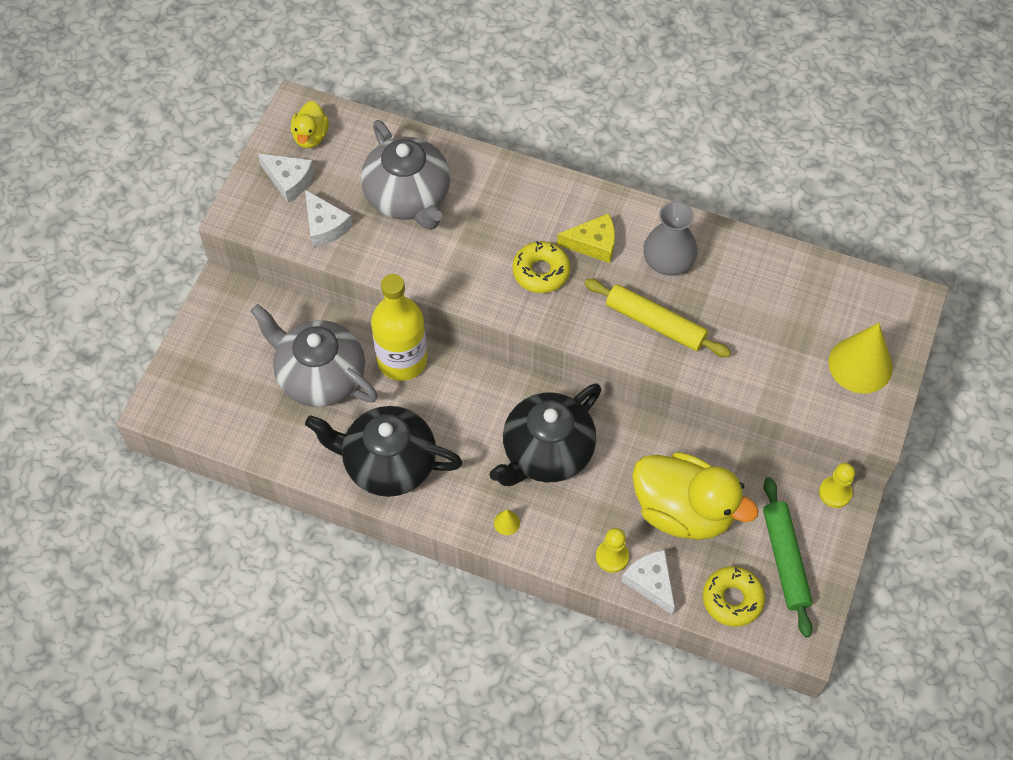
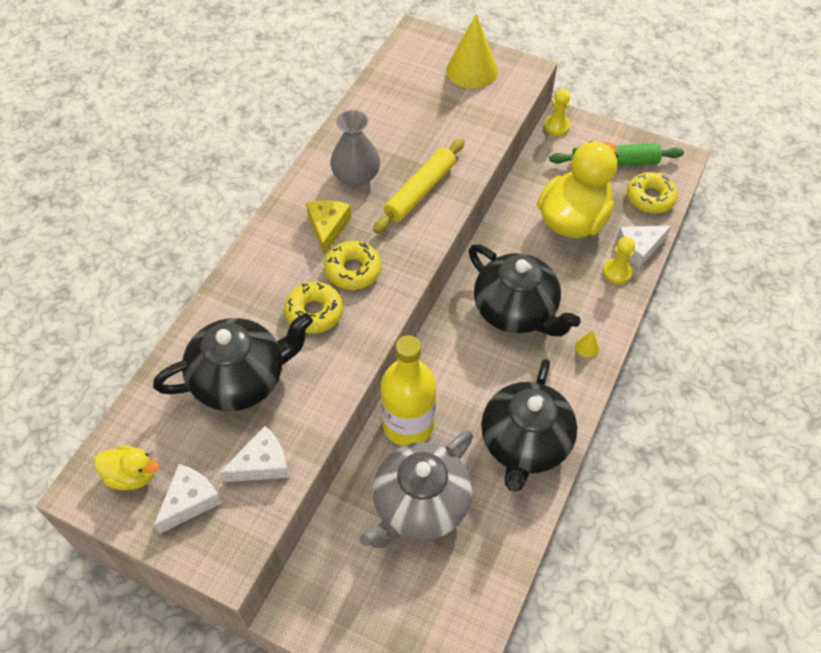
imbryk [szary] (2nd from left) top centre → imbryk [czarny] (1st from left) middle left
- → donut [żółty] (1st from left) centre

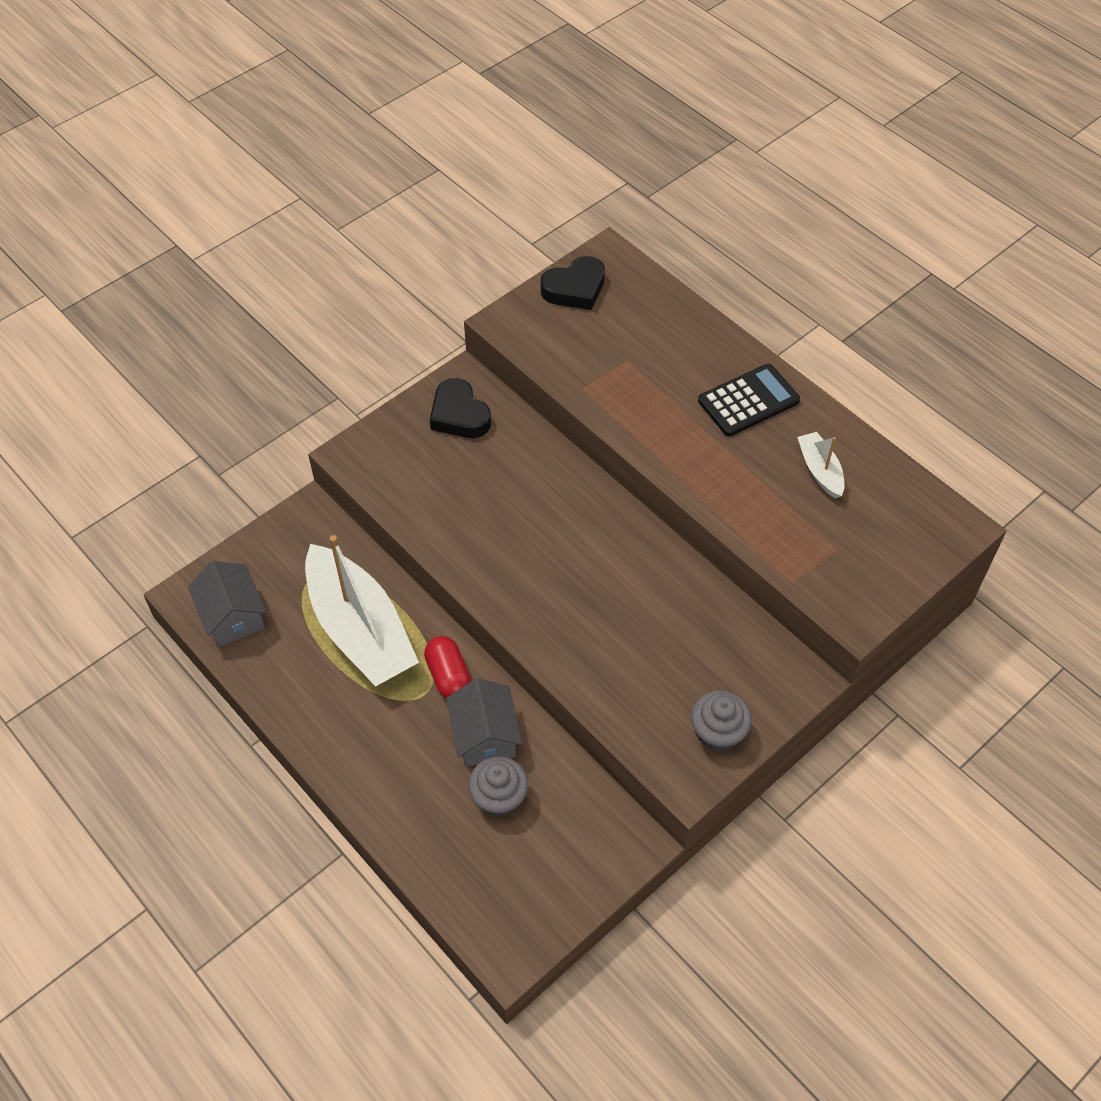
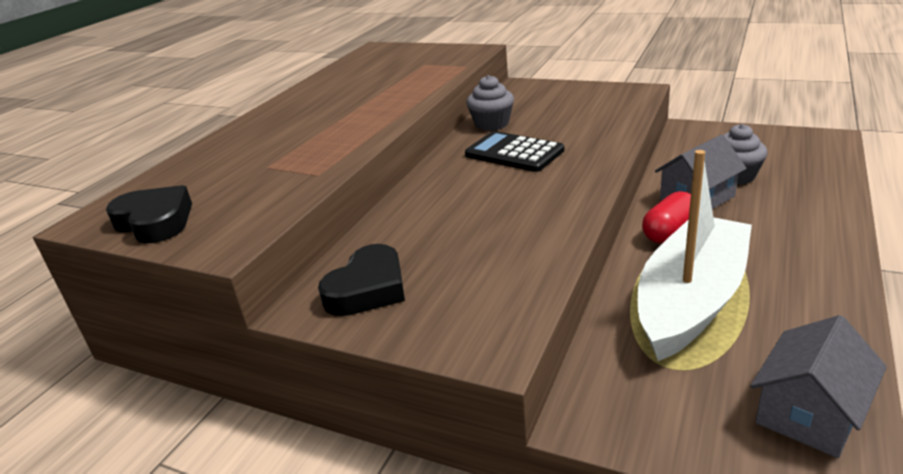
kalkulator [czarny] middle right → kalkulator [czarny] top centre, moved
muffinka [szary] (2nd from left in the first image) centre → muffinka [szary] (1st from left) top centre, moved
łódka [biały] (2nd from left) middle right → -

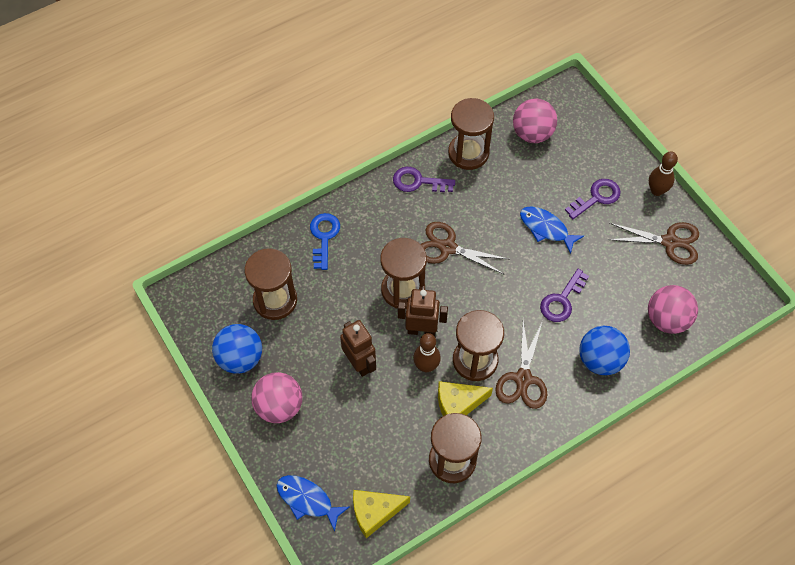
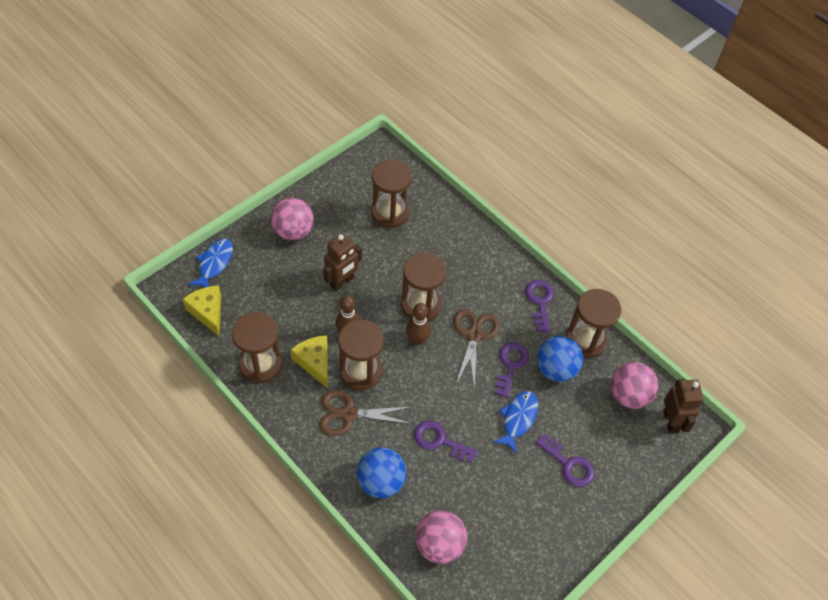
kręgiel [brązowy] (2nd from left) top right → kręgiel [brązowy] (2nd from left) centre, moved
- → klucz [fioletowy] (2nd from left) centre
piłka [niebieski] (1st from left in the first image) middle left → piłka [niebieski] (2nd from left) middle right, moved
robot [brązowy] (2nd from left) centre → robot [brązowy] (2nd from left) bottom right, moved
klucz [niebieski] centre → -
nożyczki [brązowy] (3rd from left) middle right → -

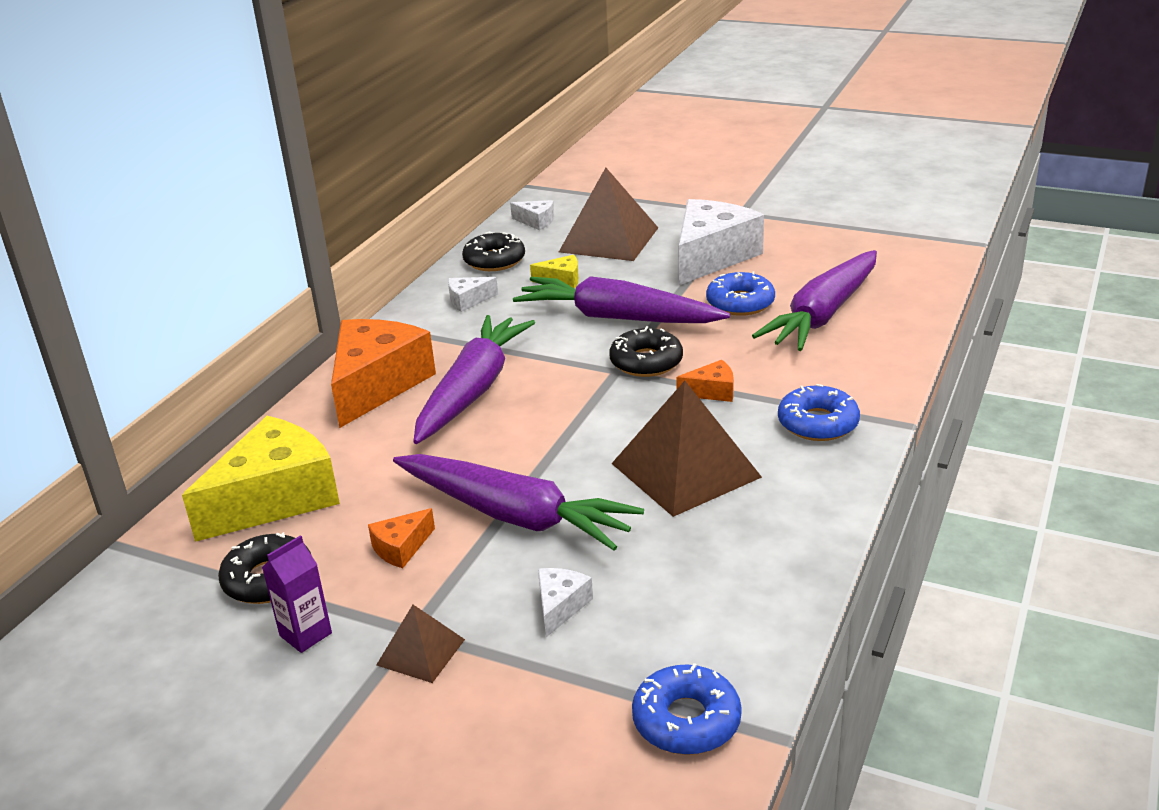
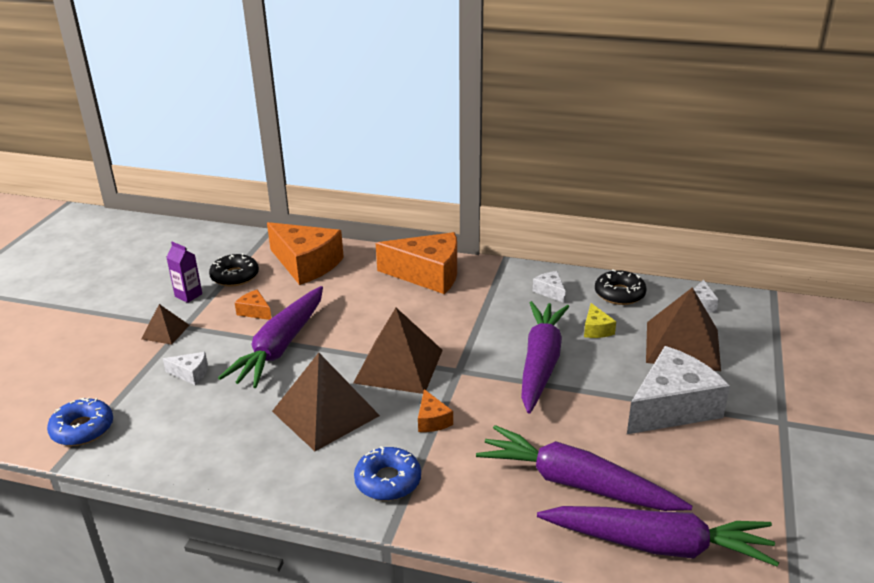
ser [żółty] (1st from left) middle left → ser [pomarańczowy] (2nd from left) centre
- → piramida [brązowy] (3rd from left) centre
marchewka [fioletowy] (1st from left in the first image) centre → marchewka [fioletowy] (4th from left) bottom right, moved
ser [biały] (4th from left in the first image) top centre → ser [biały] (3rd from left) bottom right, 60 degrees counterclockwise
donut [czarny] (3rd from left) centre → -
donut [niebieski] (2nd from left) centre → -

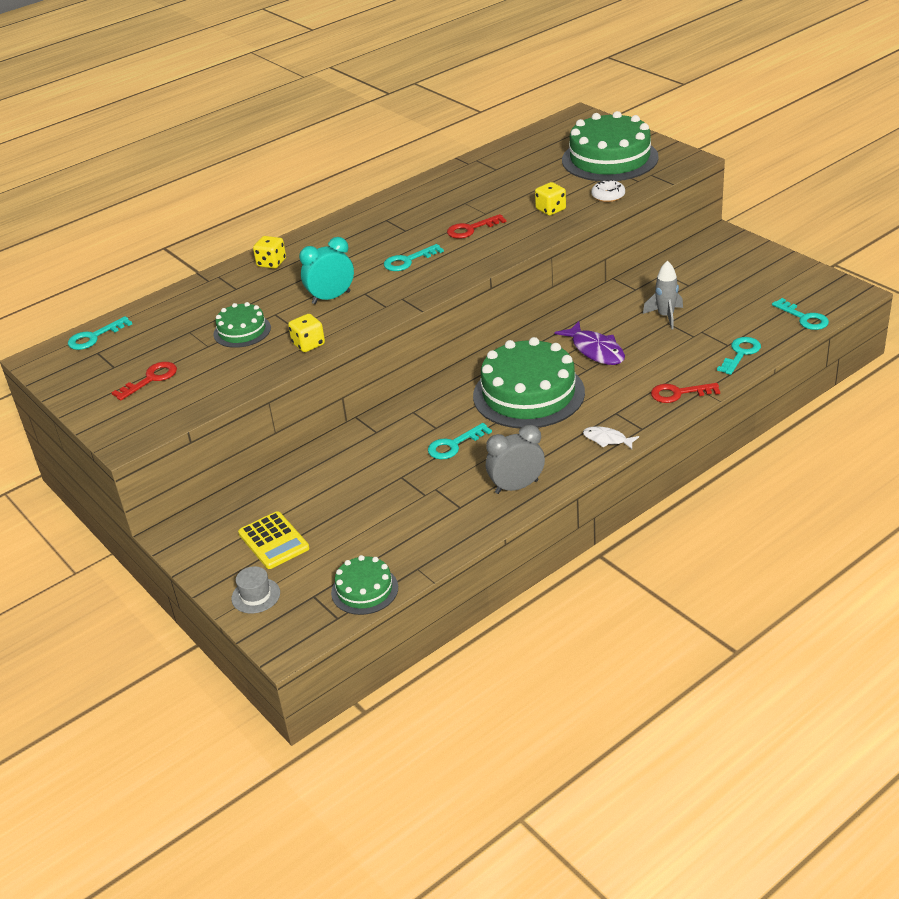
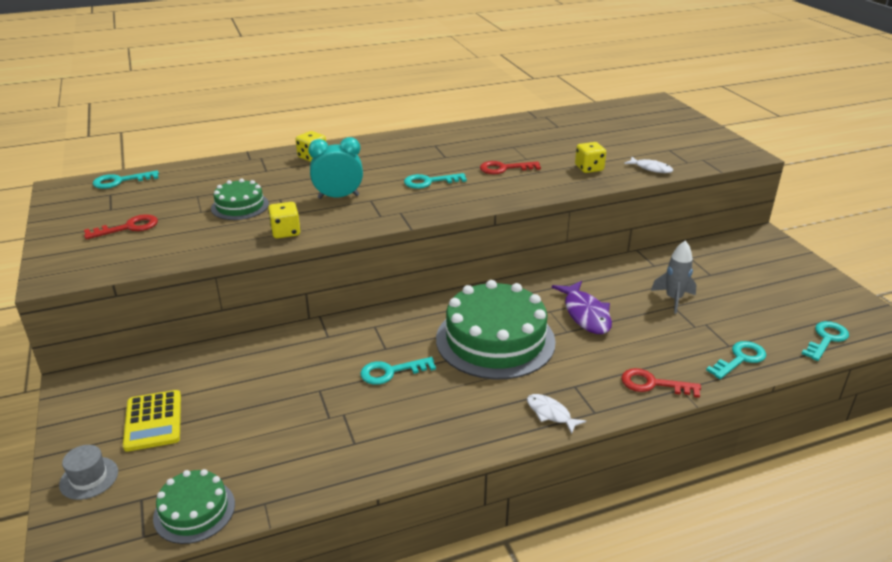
donut [biały] top right → ryba [biały] (2nd from left) top right
klucz [turkusowy] (5th from left) middle right, 120 degrees counterclockwise
budzik [szary] centre → -
tort [zielony] (4th from left) top right → -

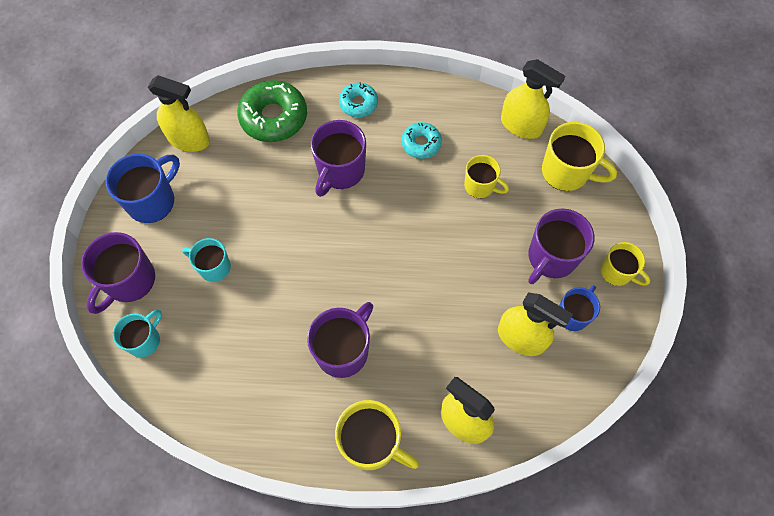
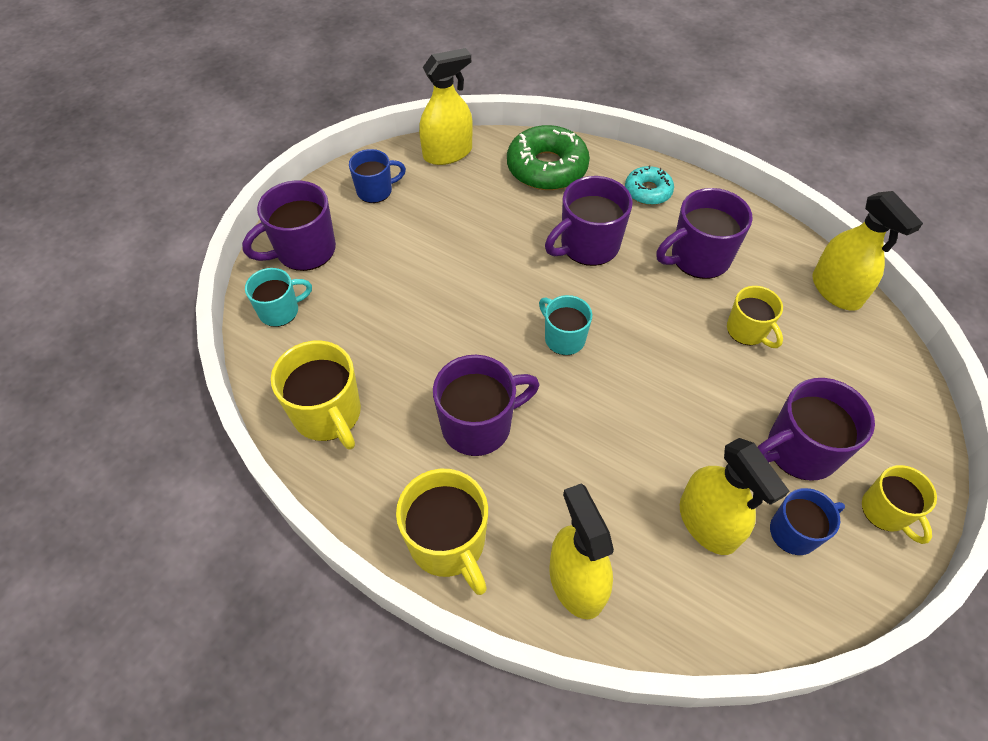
kubek [żółty] (3rd from left in the first image) top right → kubek [żółty] (1st from left) middle left, moved
kubek [niebieski] (1st from left) middle left → kubek [niebieski] (1st from left) top centre, x0.64
spryskiwacz [żółty] (1st from left) top left → spryskiwacz [żółty] (1st from left) top centre, 75 degrees counterclockwise
kubek [turkusowy] (2nd from left) middle left → kubek [turkusowy] (2nd from left) centre, moved
donut [turkusowy] (2nd from left) top centre → kubek [fioletowy] (4th from left) top right

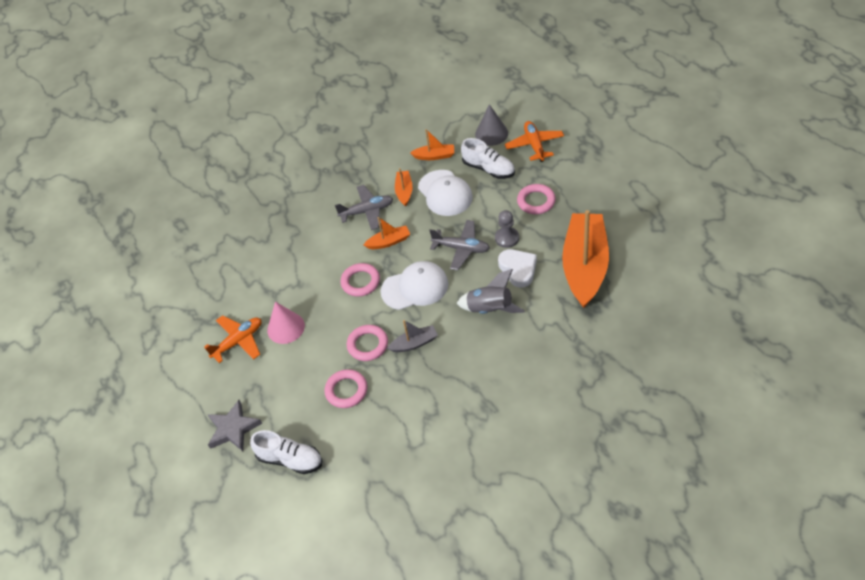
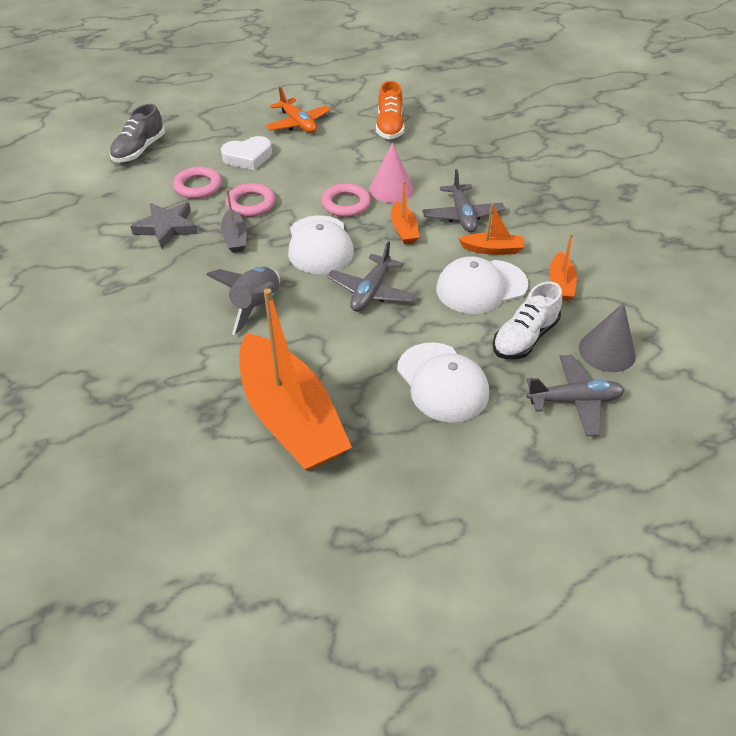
but [biały] (1st from left) bottom left → but [szary] top left
gwiazda [szary] bottom left → gwiazda [szary] top left, moved
serce [biały] centre → serce [biały] top centre, moved
łódka [pomarańczowy] (4th from left in the first image) middle right → łódka [pomarańczowy] (1st from left) centre, 45 degrees clockwise
stożek [różowy] middle left → stożek [różowy] top centre, moved
- → but [pomarańczowy] top centre
pierścień [różowy] (4th from left) centre → czapka [biały] (2nd from left) centre
samolot [pomarańczowy] (2nd from left) top centre → samolot [szary] (3rd from left) middle right
pionek [szary] centre → -

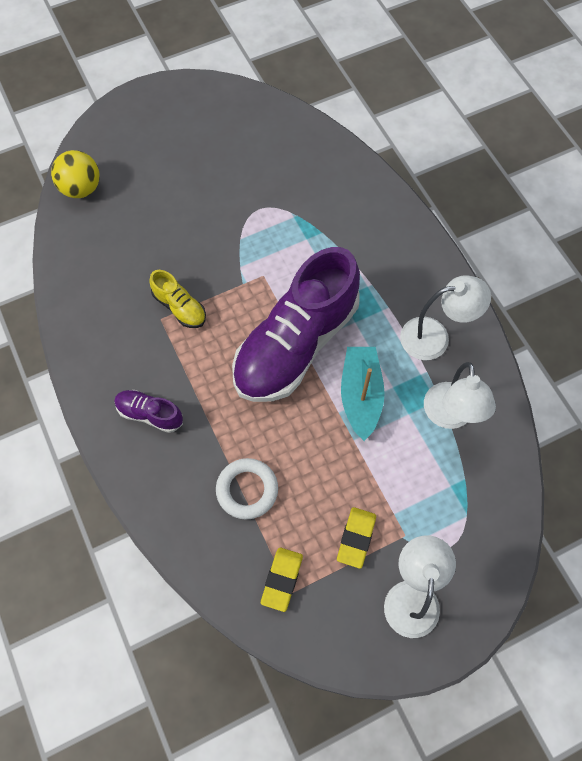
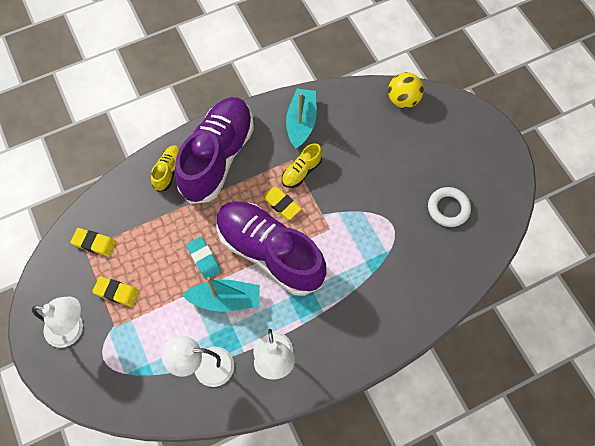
- → but [żółty] (1st from left) middle left
but [fioletowy] (1st from left) middle left → but [fioletowy] (1st from left) centre, x2.36
- → gumka do mazania [turkusowy] centre
- → gumka do mazania [żółty] (3rd from left) centre
- → łódka [turkusowy] (2nd from left) top centre
pierścień [biały] centre → pierścień [biały] middle right, moved

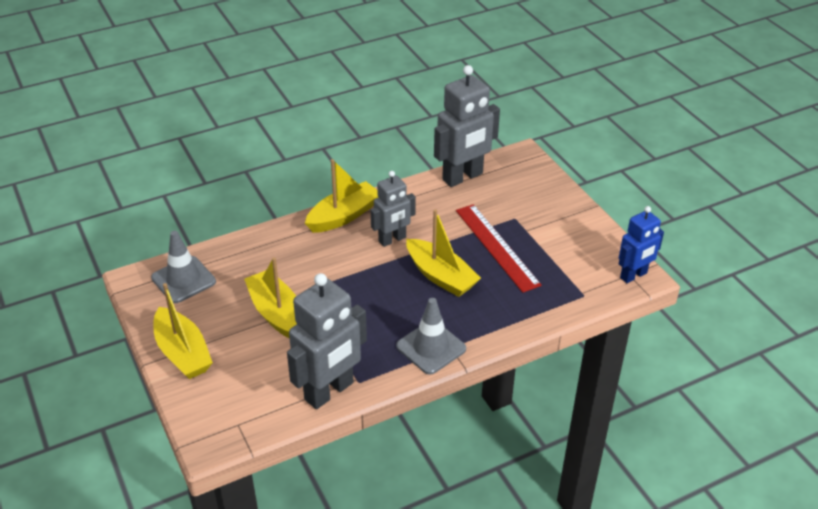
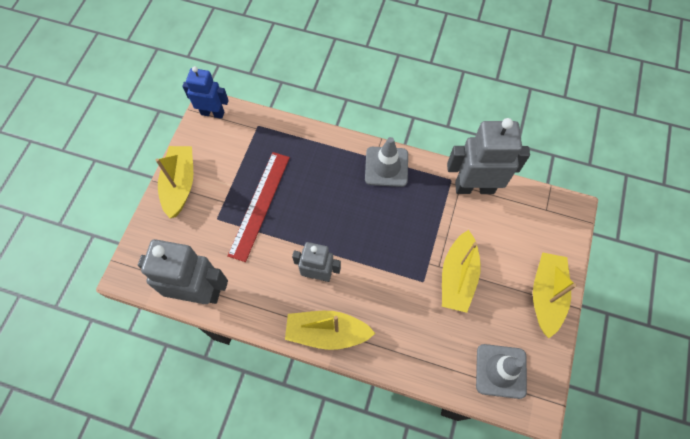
łódka [żółty] (4th from left in the first image) centre → łódka [żółty] (1st from left) middle left, moved

